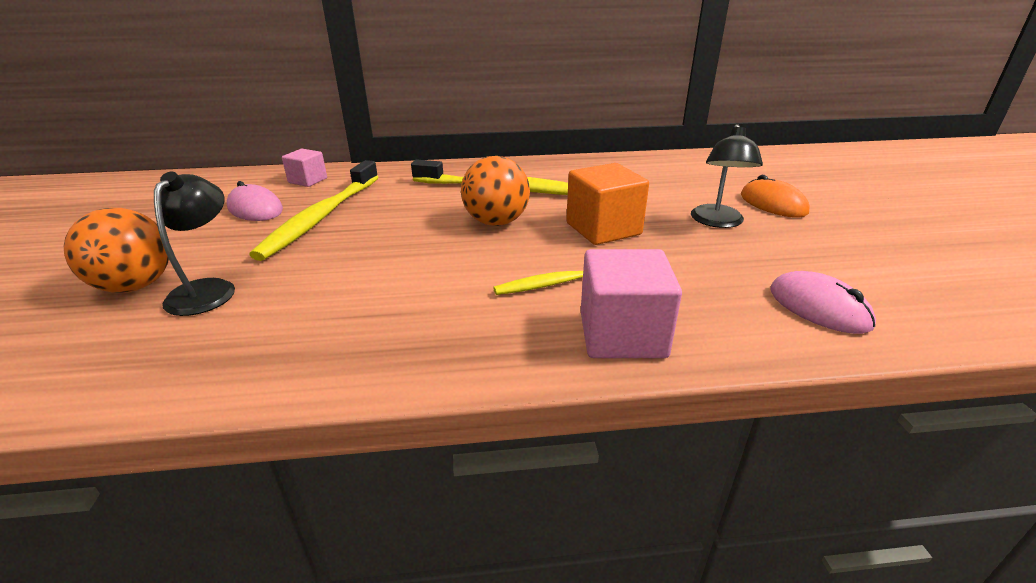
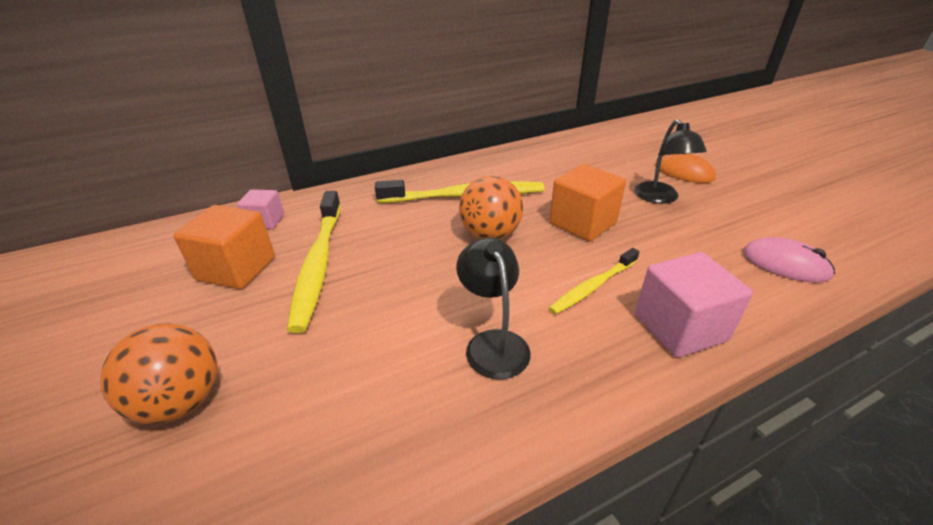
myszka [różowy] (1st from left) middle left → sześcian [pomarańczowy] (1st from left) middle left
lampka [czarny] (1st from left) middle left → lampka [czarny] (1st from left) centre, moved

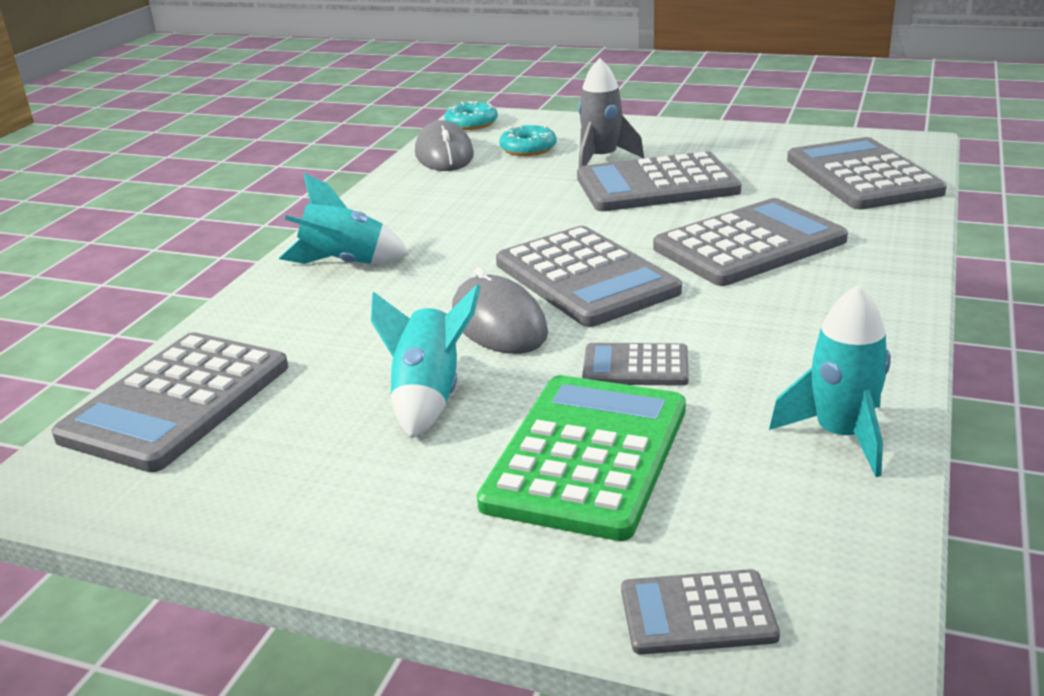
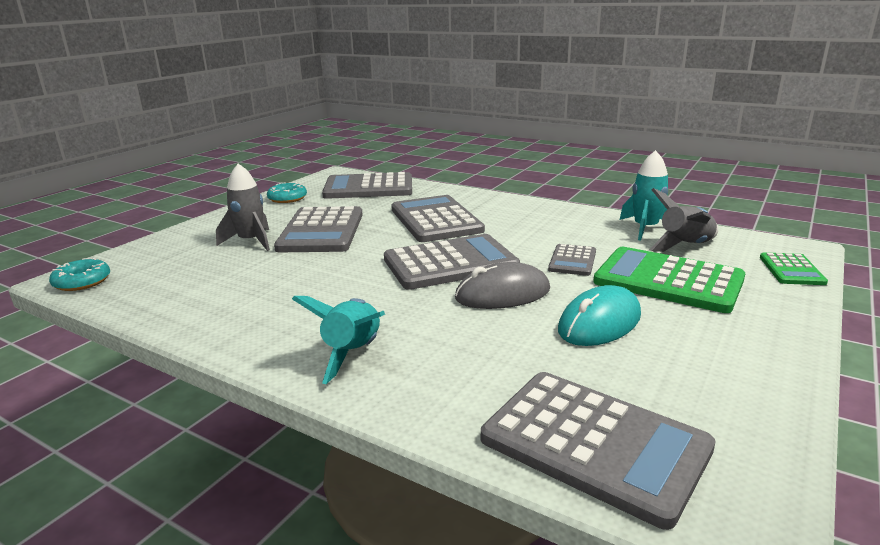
donut [turkusowy] (2nd from left) top centre → donut [turkusowy] (2nd from left) middle left, moved
rakieta [turkusowy] (2nd from left) centre → myszka [turkusowy] middle right
- → rakieta [szary] (2nd from left) middle right
kalkulator [szary] (5th from left) bottom right → kalkulator [zielony] (2nd from left) middle right
myszka [szary] (1st from left) top centre → -

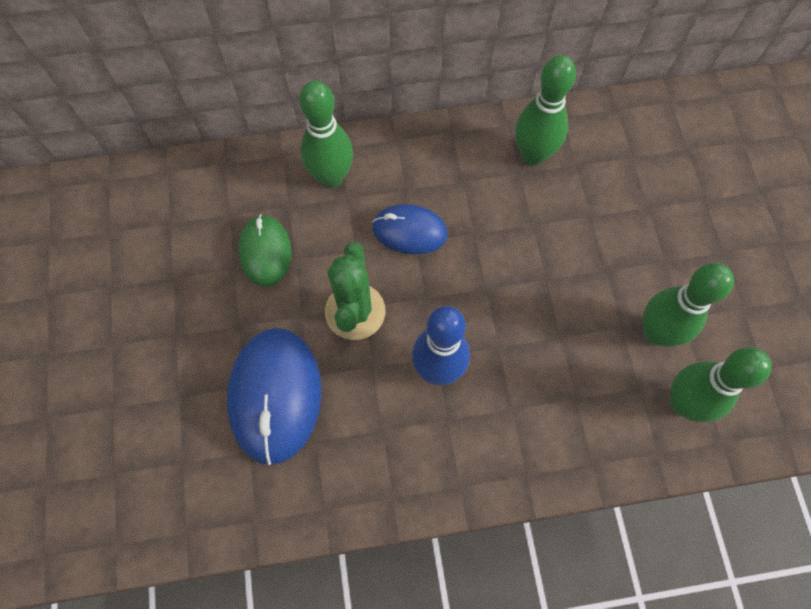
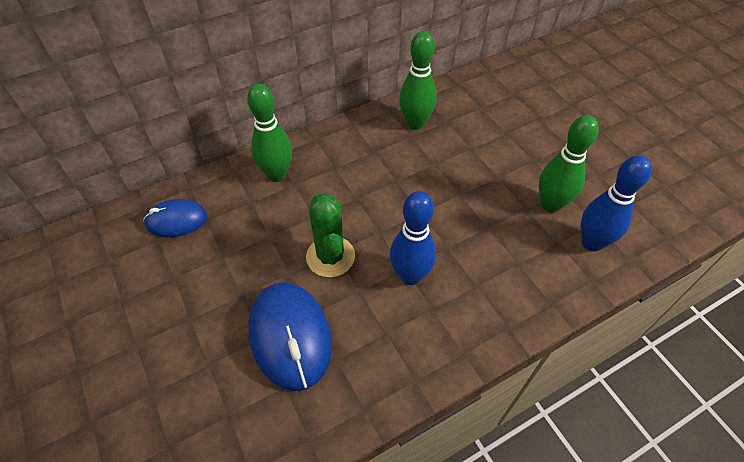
myszka [niebieski] (2nd from left in the first image) centre → myszka [niebieski] (1st from left) middle left, moved
kręgiel [zielony] (4th from left) middle right → kręgiel [niebieski] (2nd from left) middle right
myszka [zielony] middle left → -

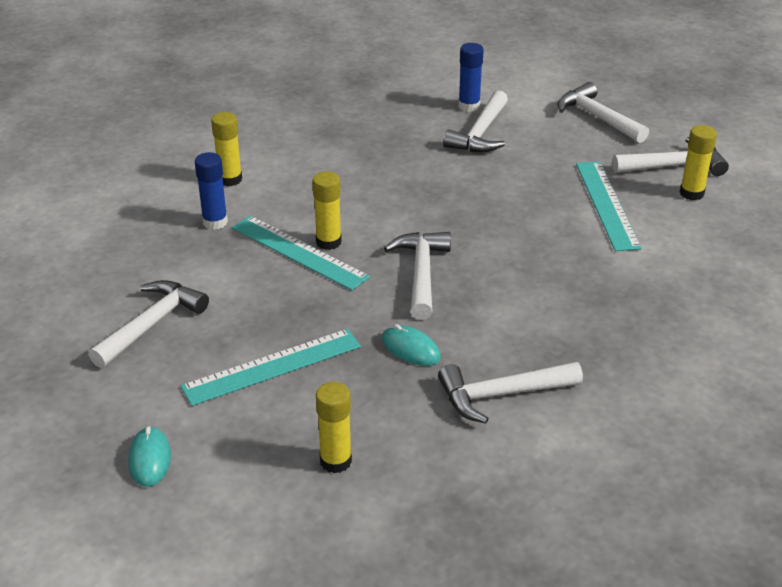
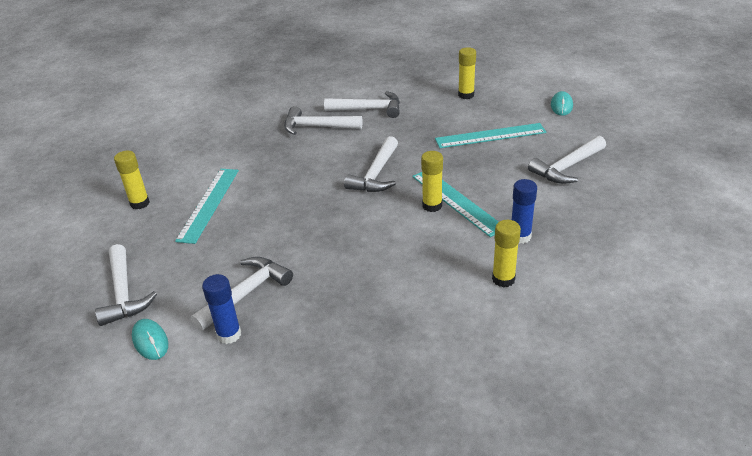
myszka [turkusowy] (2nd from left in the first image) centre → myszka [turkusowy] (1st from left) bottom left, moved
młotek [biały] (6th from left in the first image) top right → młotek [biały] (3rd from left) top centre, moved

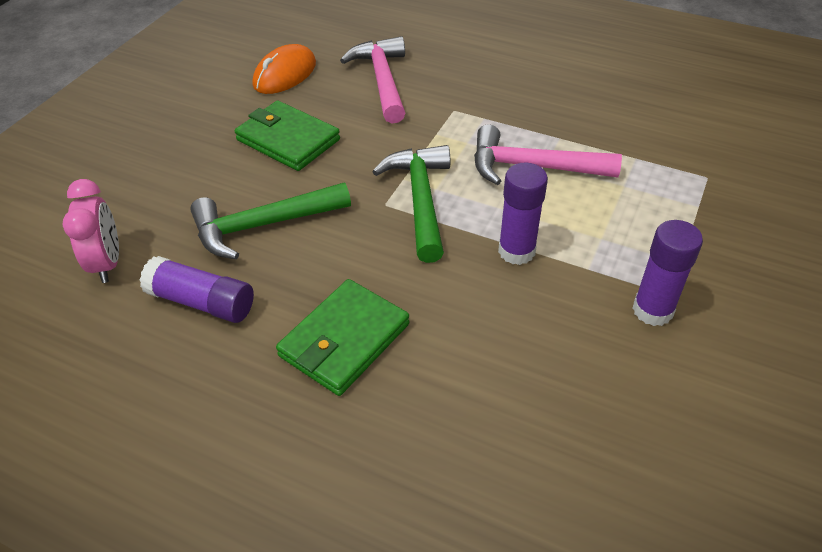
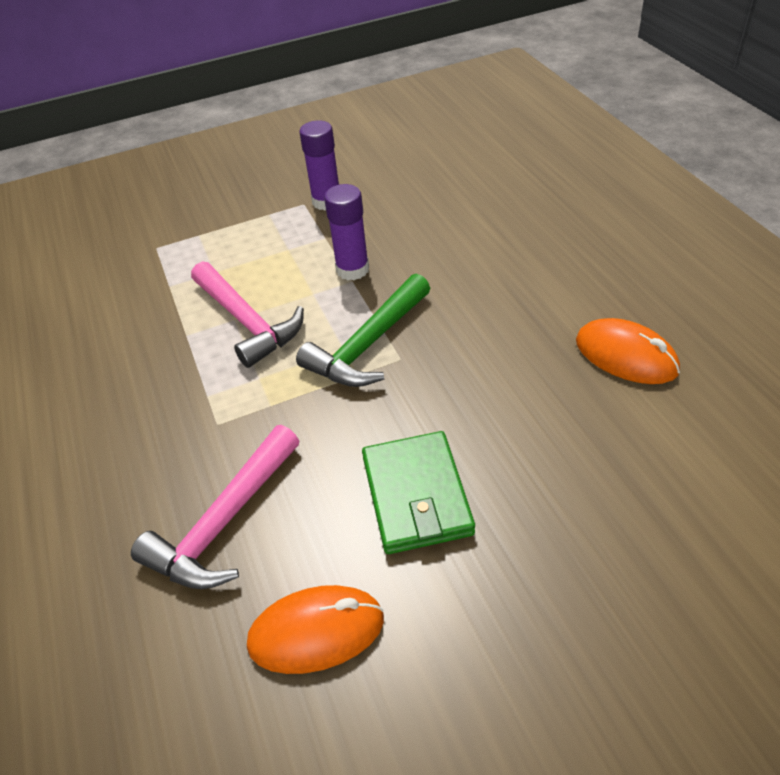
klej w sztyfcie [fioletowy] (1st from left) middle left → myszka [pomarańczowy] (2nd from left) middle right
budzik [różowy] middle left → -
młotek [zielony] (1st from left) middle left → -
portfel [zielony] (2nd from left) centre → -

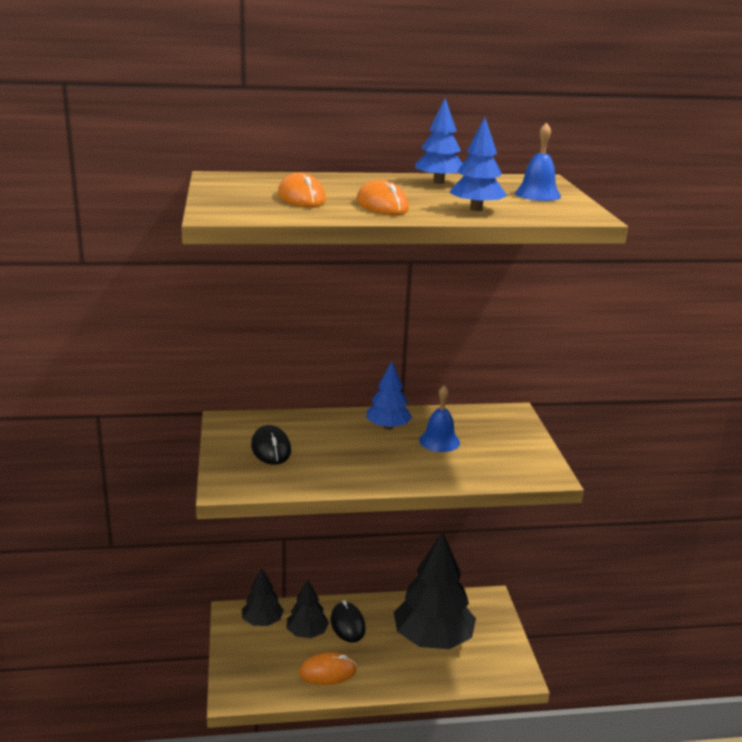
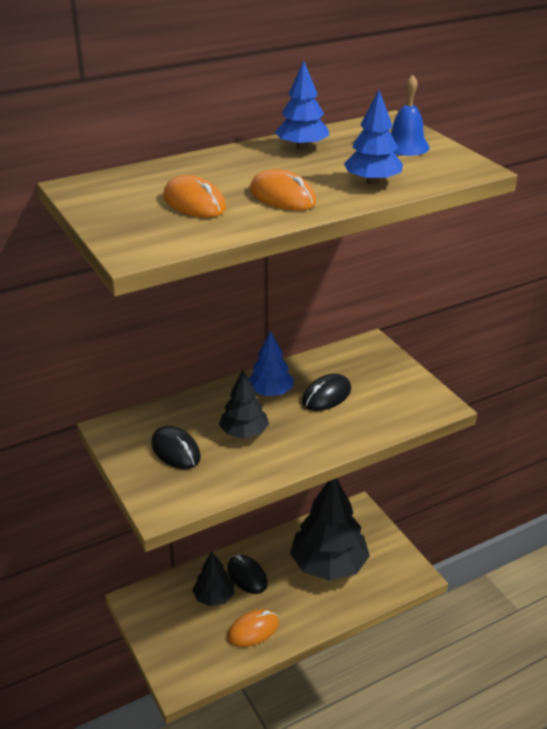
drzewko [czarny] (1st from left in the first image) bottom centre → drzewko [czarny] (2nd from left) centre, moved
dzwonek [niebieski] (1st from left) centre → myszka [czarny] (3rd from left) centre

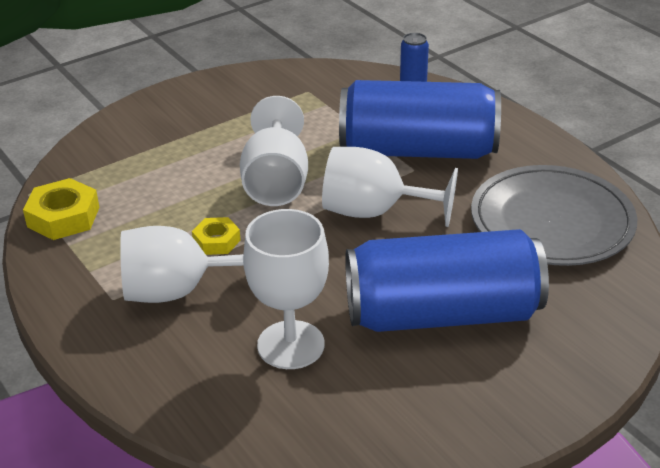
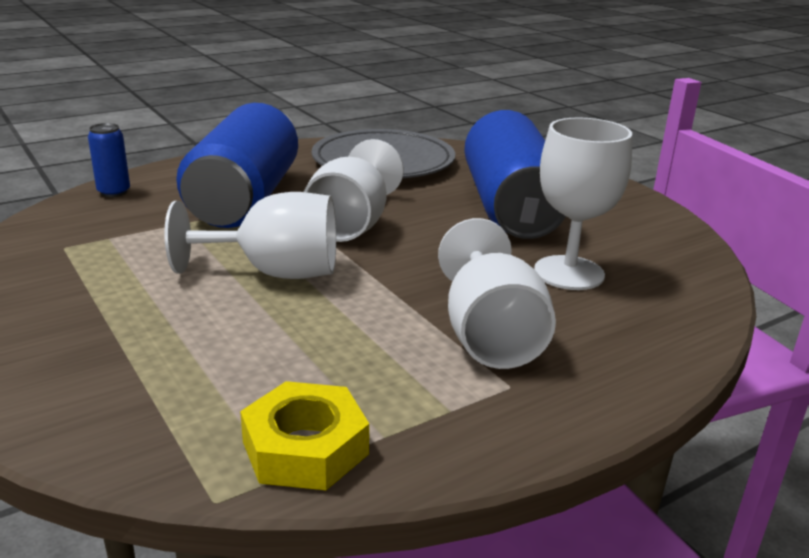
nakrętka [żółty] (2nd from left) middle left → -

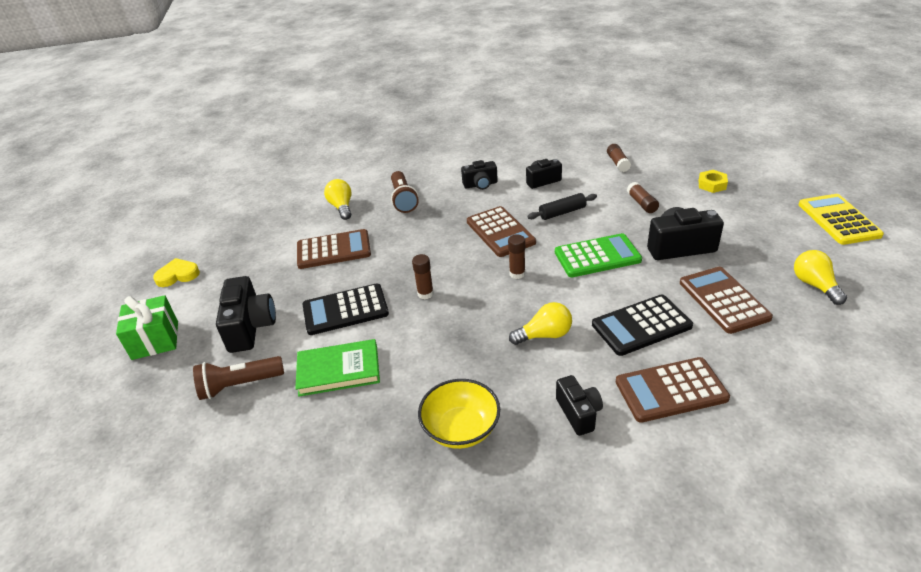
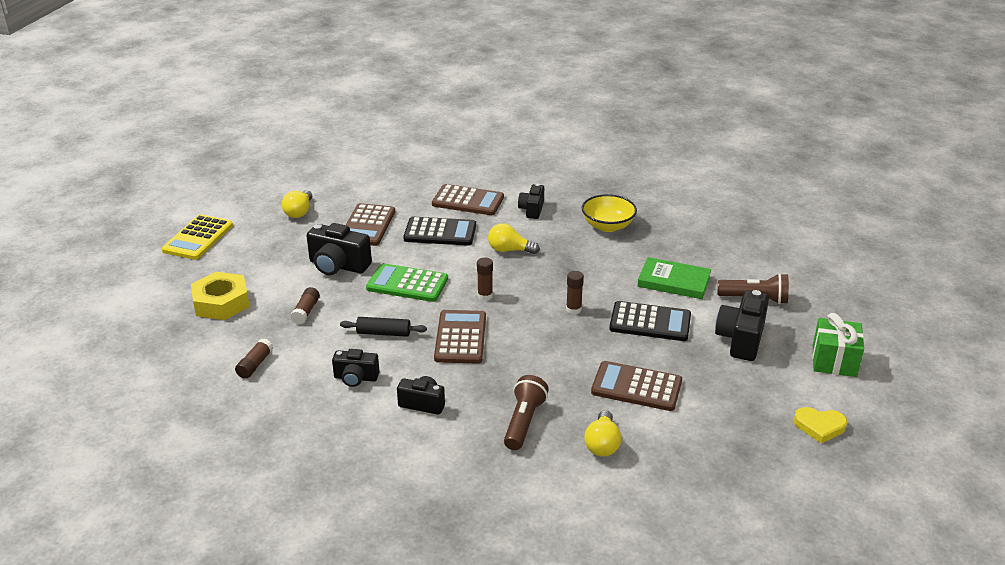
nakrętka [żółty] top right → nakrętka [żółty] middle left, x1.83

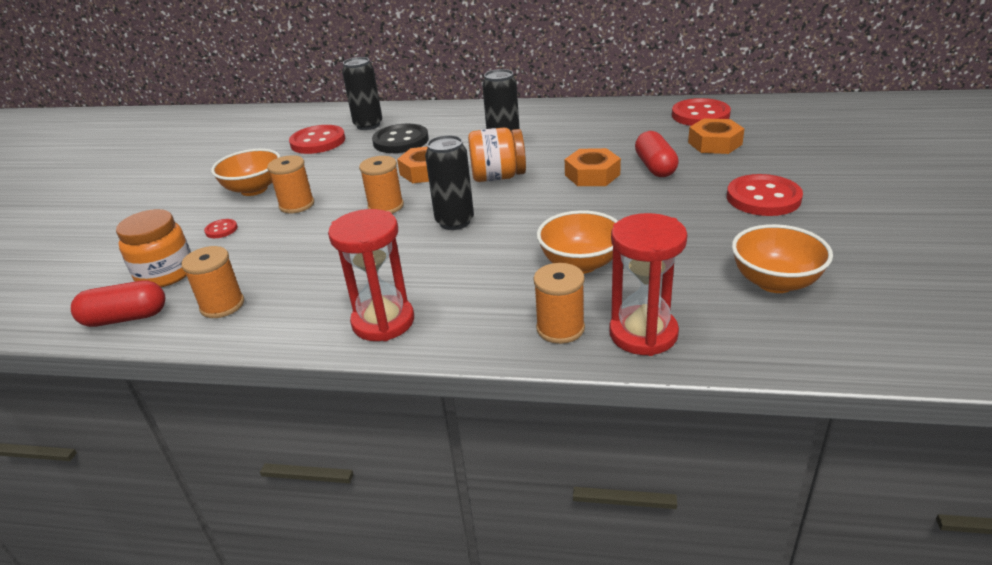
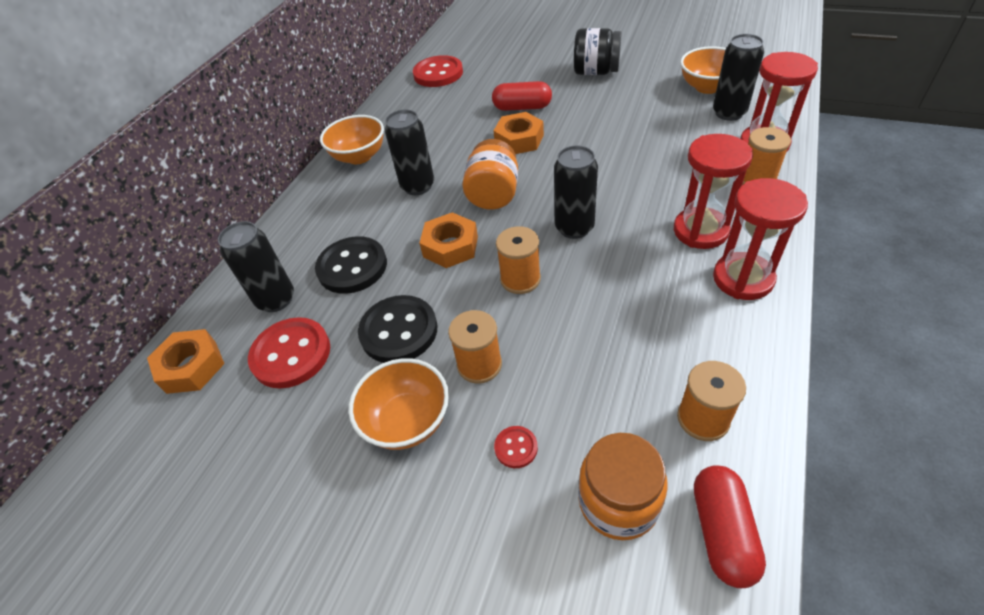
nakrętka [pomarańczowy] (3rd from left in the first image) top right → nakrętka [pomarańczowy] (1st from left) middle left, moved
miska [pomarańczowy] (2nd from left in the first image) centre → miska [pomarańczowy] (1st from left) top centre, moved
- → guzik [czarny] (2nd from left) centre
guzik [czerwony] (4th from left) middle right → słoik [czarny] top centre
- → klepsydra [czerwony] (1st from left) top right
- → puszka [czarny] (4th from left) top right

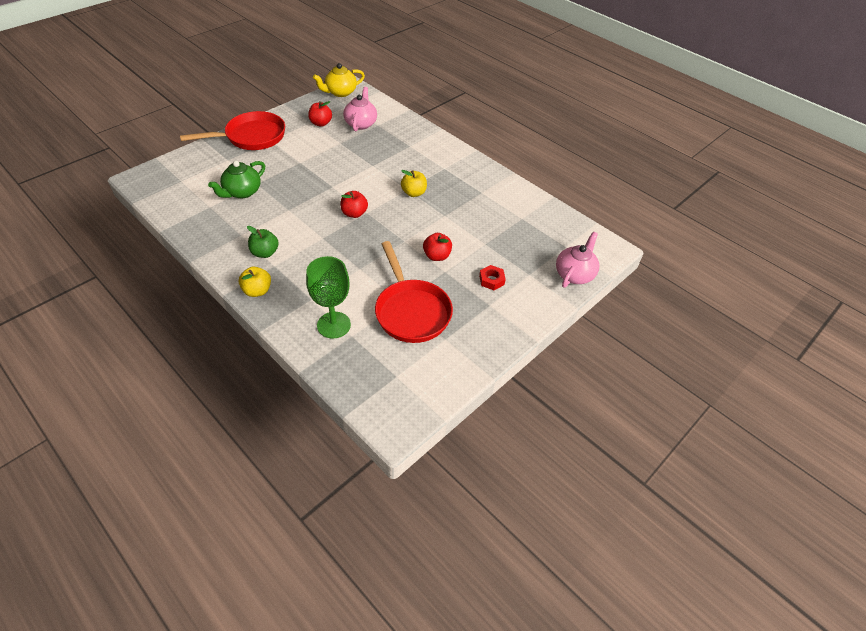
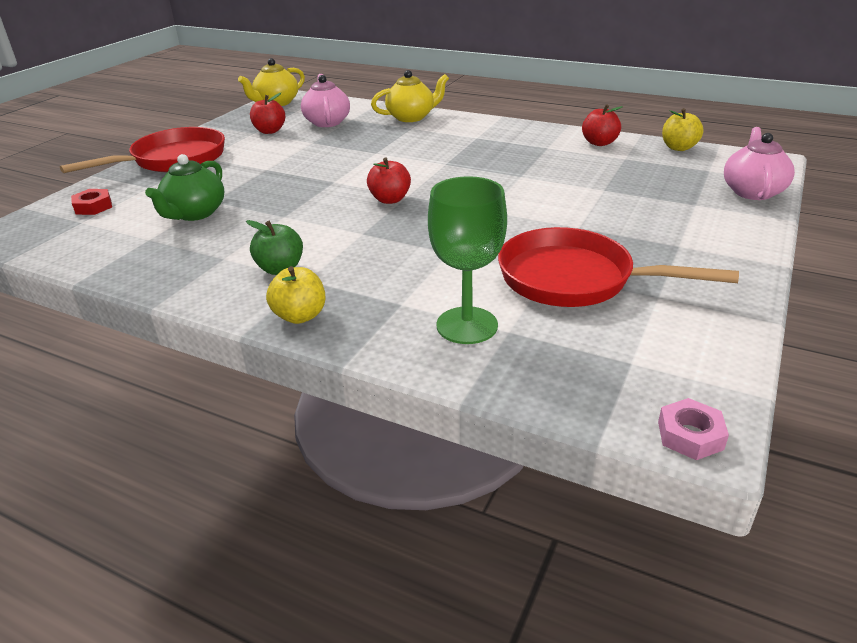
nakrętka [czerwony] centre → nakrętka [czerwony] top left, moved
- → imbryk [żółty] (2nd from left) top centre
patelnia [czerwony] (2nd from left) centre → patelnia [czerwony] (2nd from left) middle right, 150 degrees clockwise
jabłko [czerwony] (3rd from left) centre → jabłko [czerwony] (3rd from left) top right, moved
- → nakrętka [różowy] bottom right
jabłko [żółty] (2nd from left) top centre → jabłko [żółty] (2nd from left) top right, moved

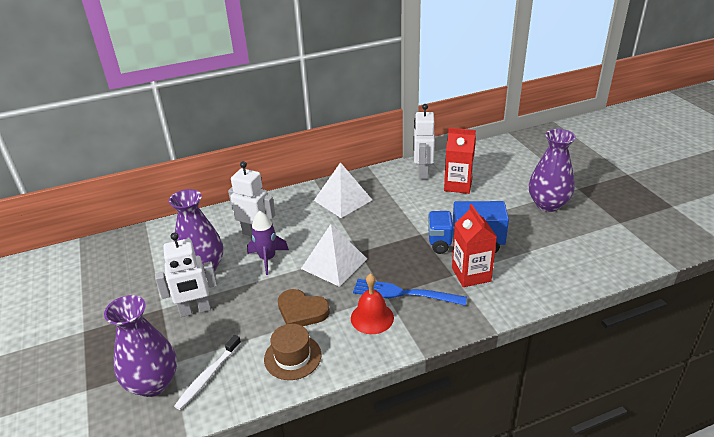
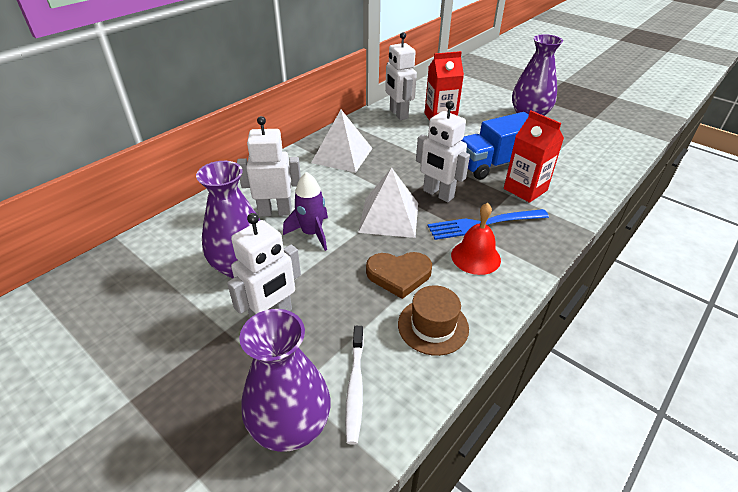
- → robot [biały] (4th from left) top centre

